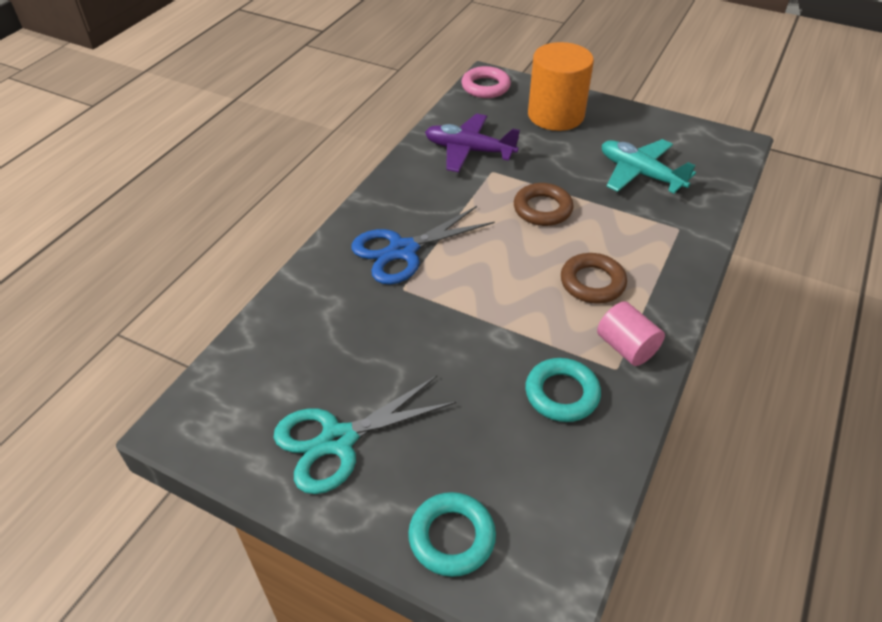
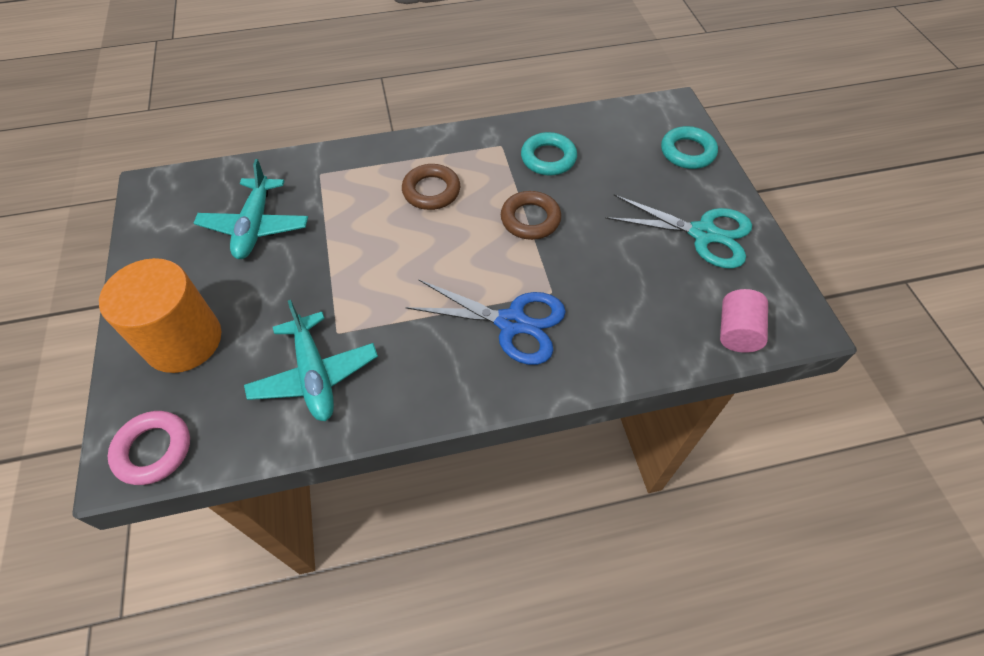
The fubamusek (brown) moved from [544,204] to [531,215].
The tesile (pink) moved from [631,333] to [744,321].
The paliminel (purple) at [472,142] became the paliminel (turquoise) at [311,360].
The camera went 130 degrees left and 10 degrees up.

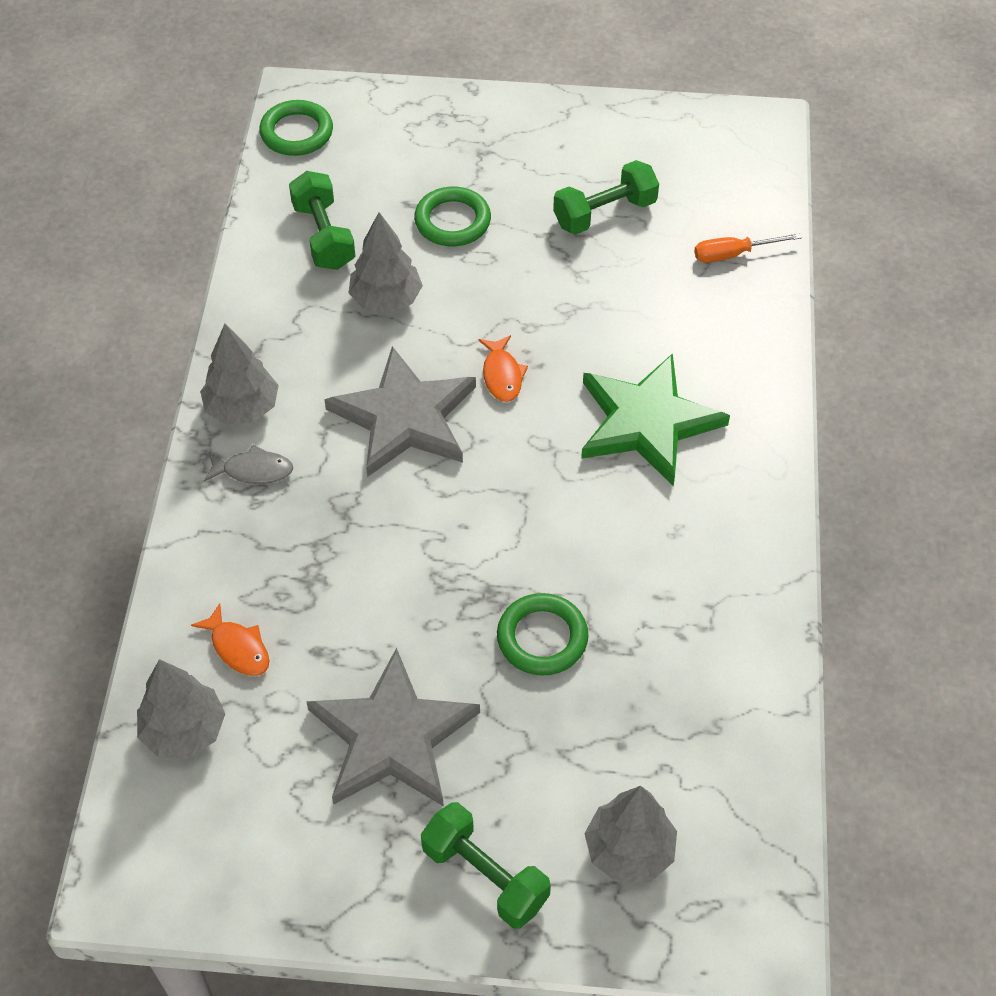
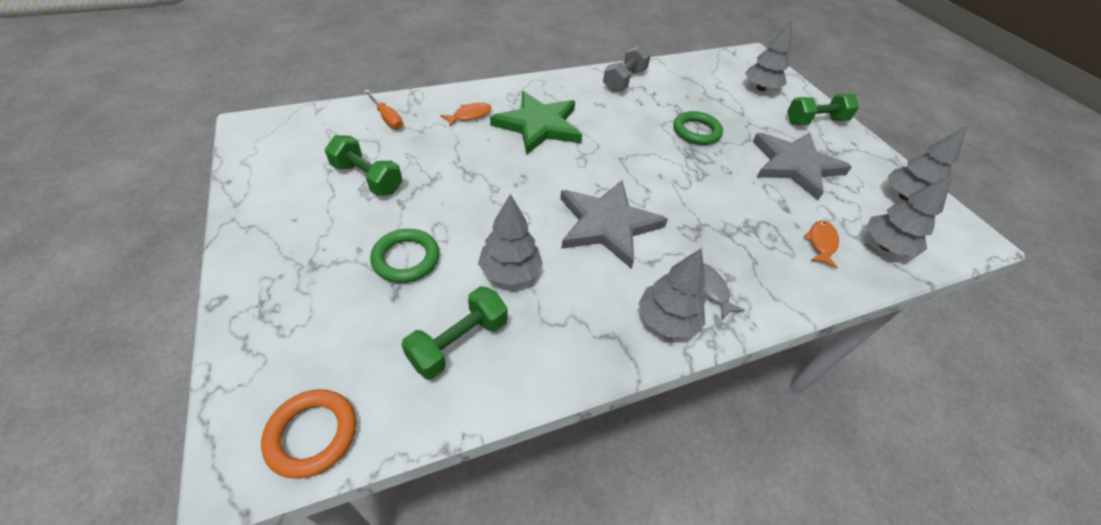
The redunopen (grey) at [627,68] appeared.
The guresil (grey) at [928,163] appeared.
The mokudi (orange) moved from [503,368] to [465,114].
The fubamusek (green) at [296,128] became the fubamusek (orange) at [308,434].
The redunopen (green) at [486,865] turned 60 degrees clockwise.
The camera went 120 degrees left and 5 degrees down.

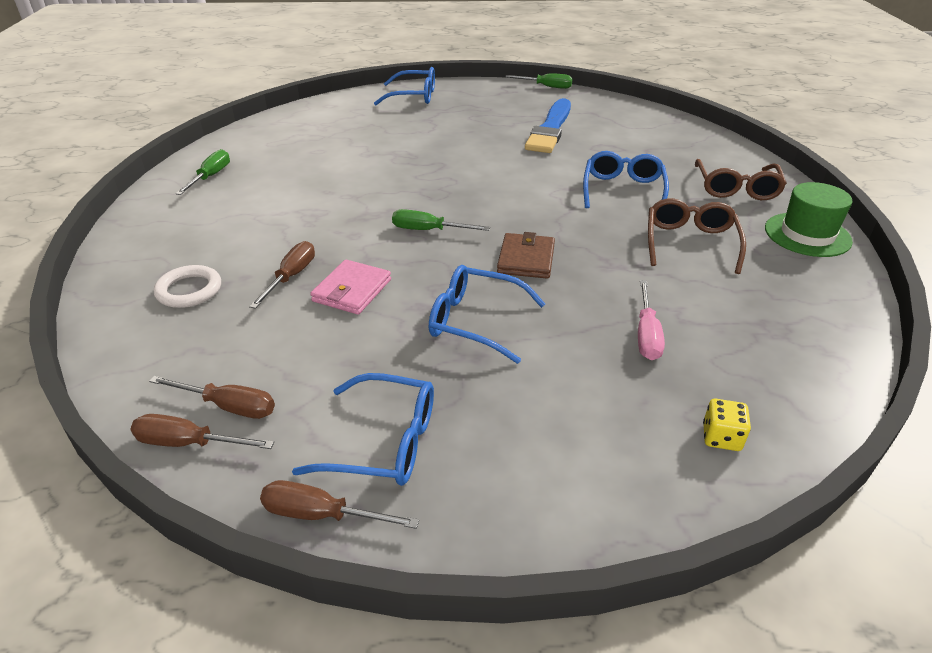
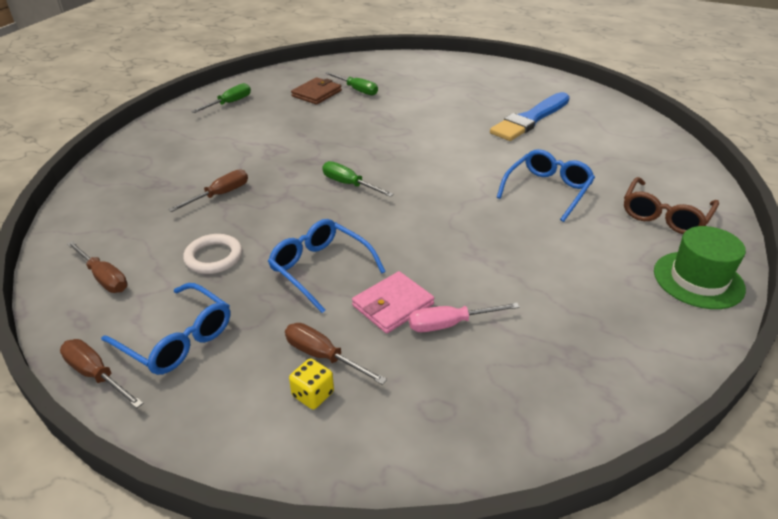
The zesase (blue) at [404,86] disappeared.
The zesase (brown) at [697,236] disappeared.
The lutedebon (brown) moved from [202,431] to [336,354].
The fubamusek (white) moved from [187,286] to [212,254].
The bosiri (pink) moved from [350,287] to [393,302].
The bosiri (brown) moved from [526,255] to [316,91].
The lutedebon (green) moved from [538,81] to [351,84].
The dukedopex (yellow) moved from [727,425] to [311,383].
The lutedebon (pink) at [651,320] turned 45 degrees clockwise.
The camera went 25 degrees right and 0 degrees up.

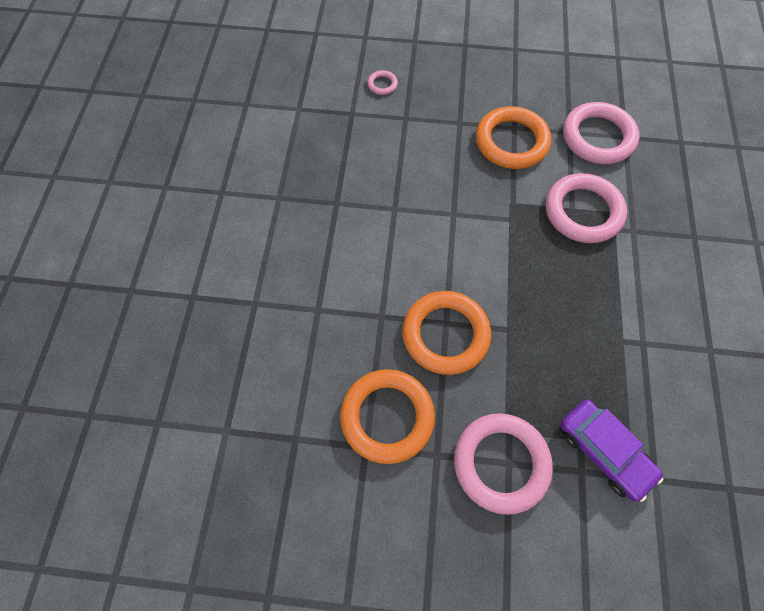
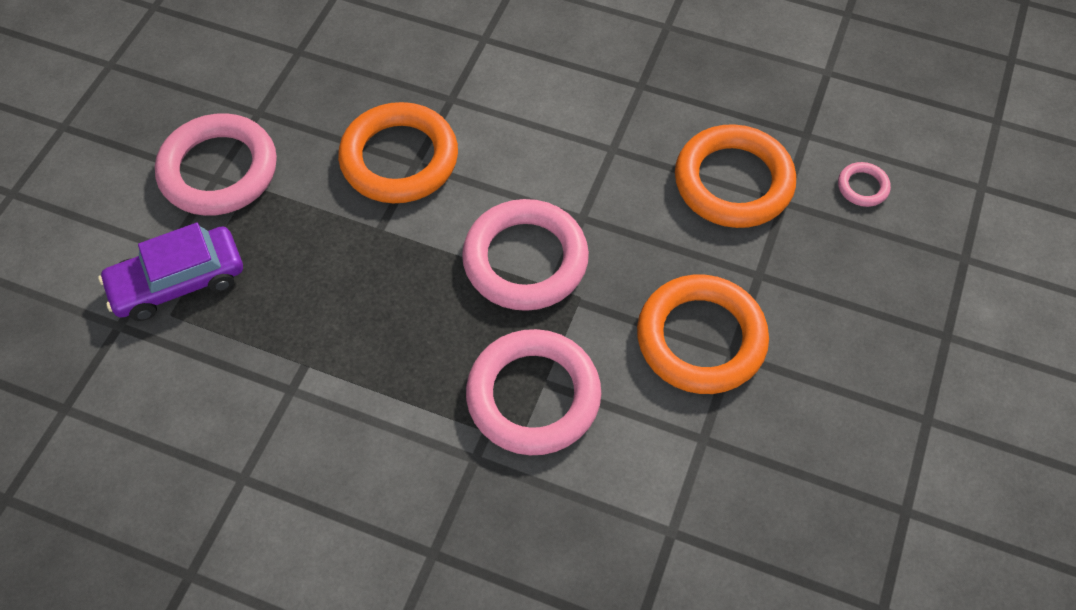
The fubamusek (orange) moved from [387,416] to [735,176].
The fubamusek (pink) moved from [601,133] to [525,255].
The camera went 105 degrees right and 5 degrees down.

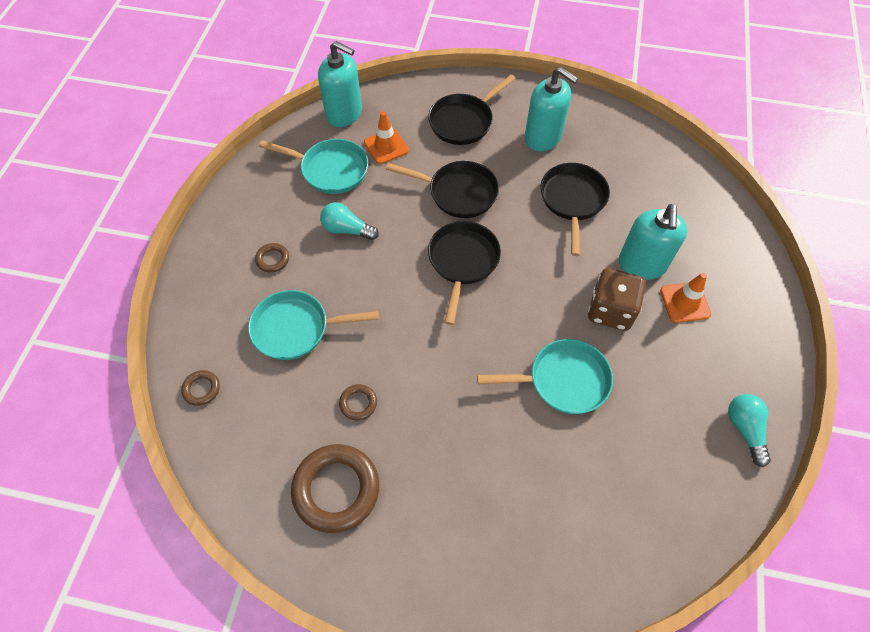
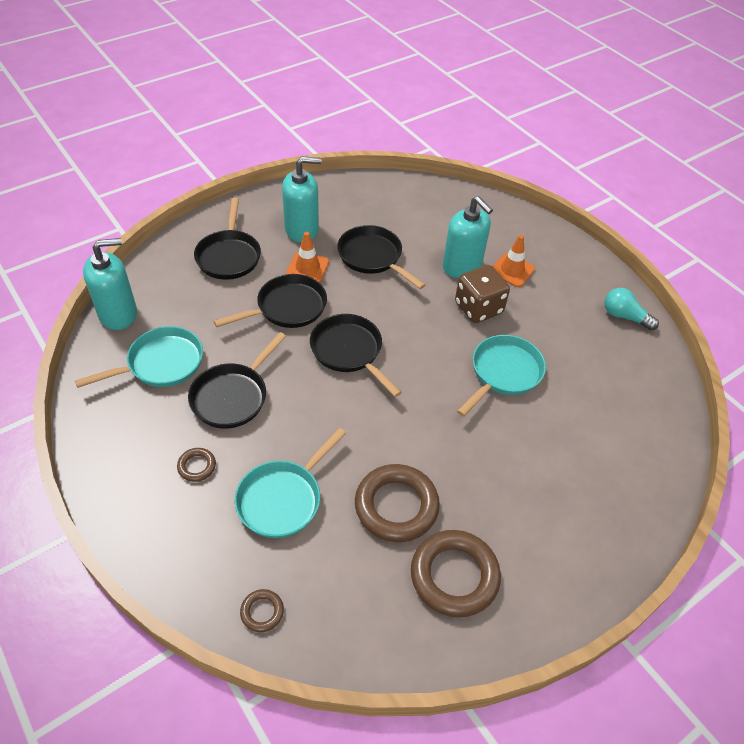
The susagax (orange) moved from [386,137] to [307,257].
The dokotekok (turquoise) at [349,221] was replaced by the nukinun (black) at [237,380].
The fubamusek (brown) at [358,402] changed to 2.16 times the size.
The camera went 50 degrees left and 10 degrees down.

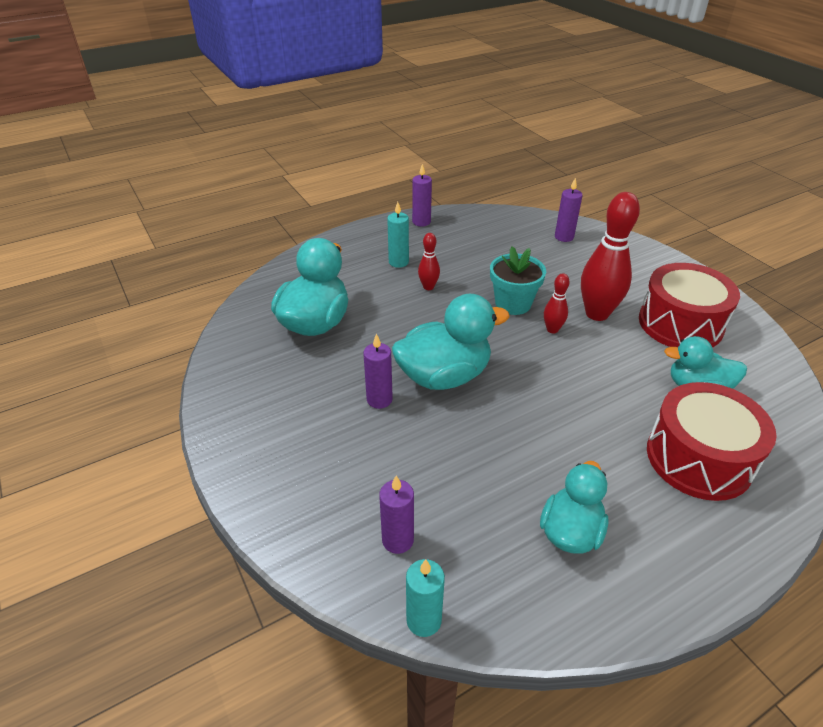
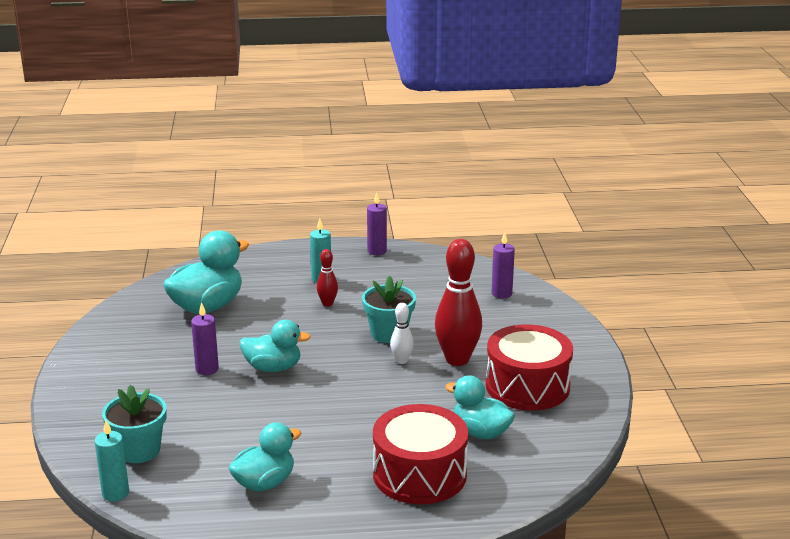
The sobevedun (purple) at [396,514] was replaced by the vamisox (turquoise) at [134,424].
The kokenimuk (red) at [557,303] became the kokenimuk (white) at [402,333].
The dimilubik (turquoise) at [451,342] changed to 0.66 times the size.
The camera went 25 degrees right and 15 degrees down.

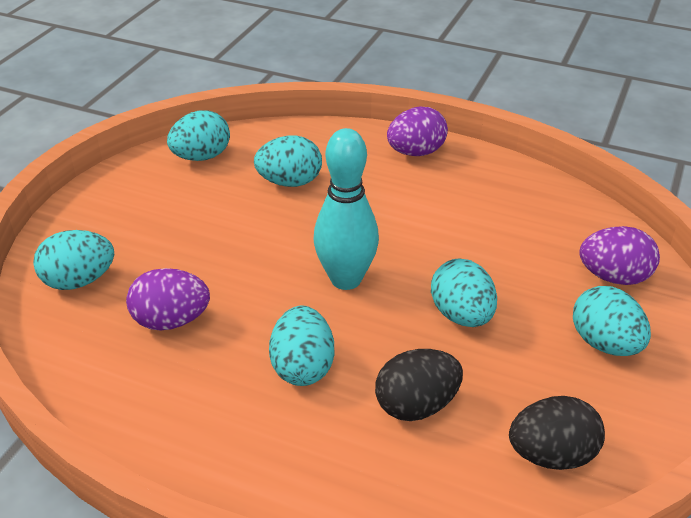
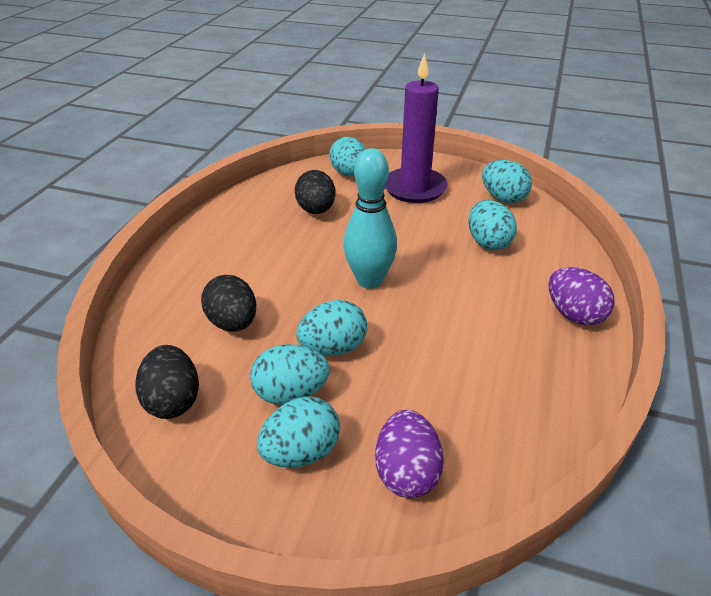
The sobevedun (purple) at [416,128] appeared.
The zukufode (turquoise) moved from [301,345] to [290,374].
The zukufode (purple) at [168,299] became the zukufode (black) at [315,192].
The camera went 85 degrees right and 0 degrees up.

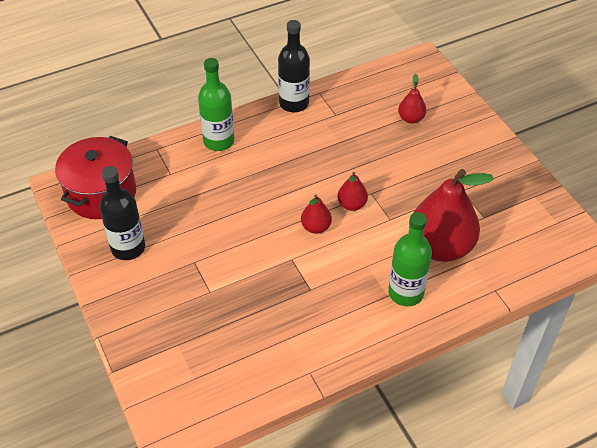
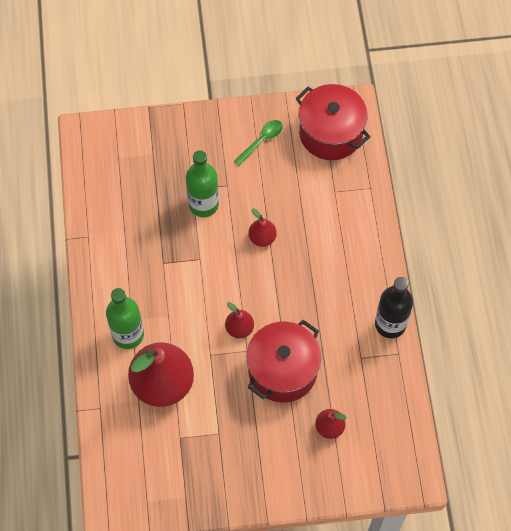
The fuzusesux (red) at [283,361] appeared.
The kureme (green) moved from [216,104] to [202,183].
The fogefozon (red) moved from [316,214] to [262,227].
The kureme (black) at [122,213] was replaced by the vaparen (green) at [258,143].
The camera went 110 degrees right and 15 degrees up.

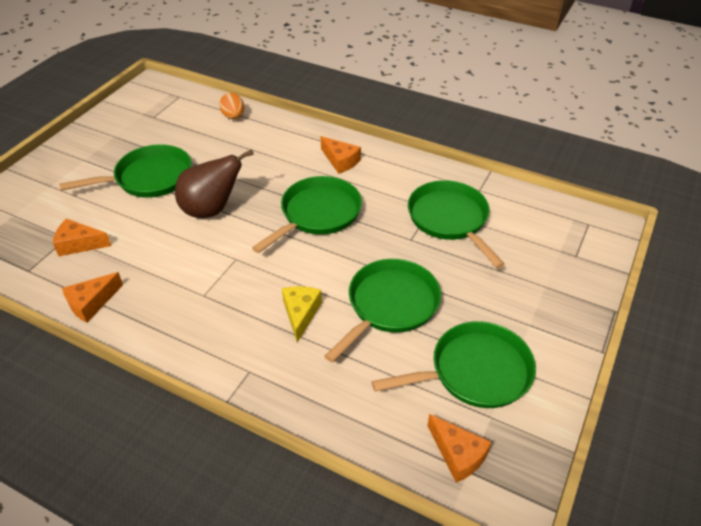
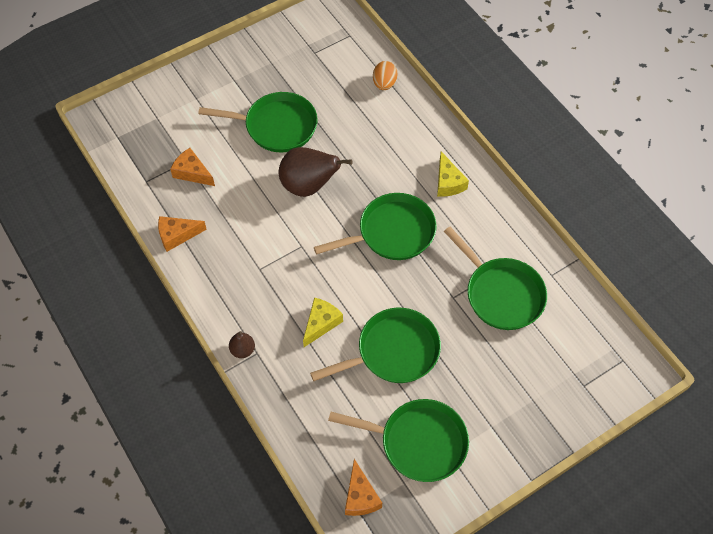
The fogefozon (brown) at [242,344] appeared.
The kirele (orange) at [341,155] became the kirele (yellow) at [453,174].
The nukinun (green) at [456,224] turned 135 degrees clockwise.
The camera went 30 degrees right and 15 degrees up.

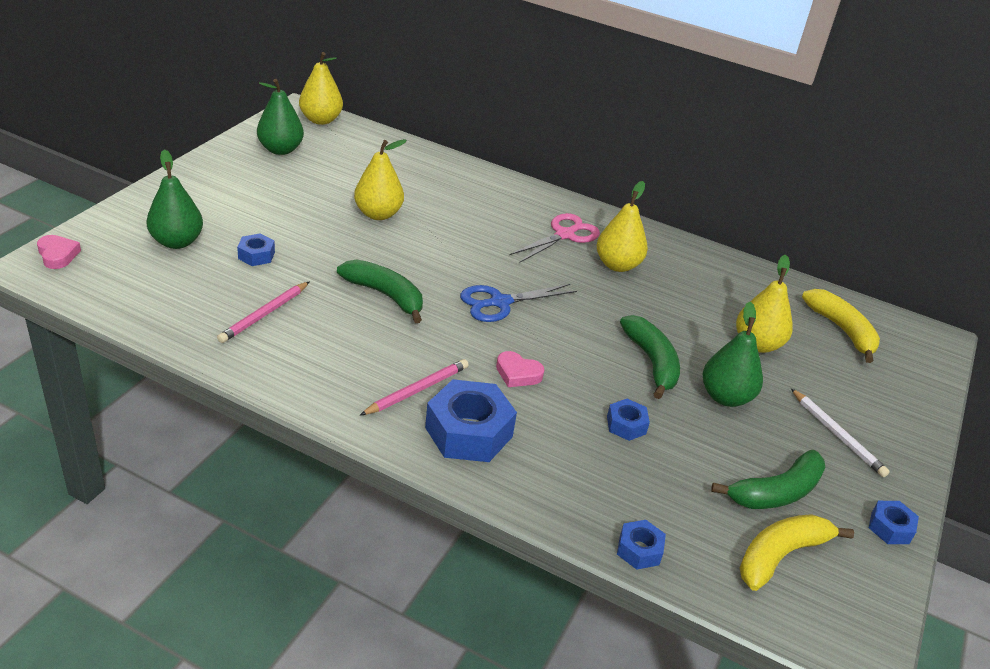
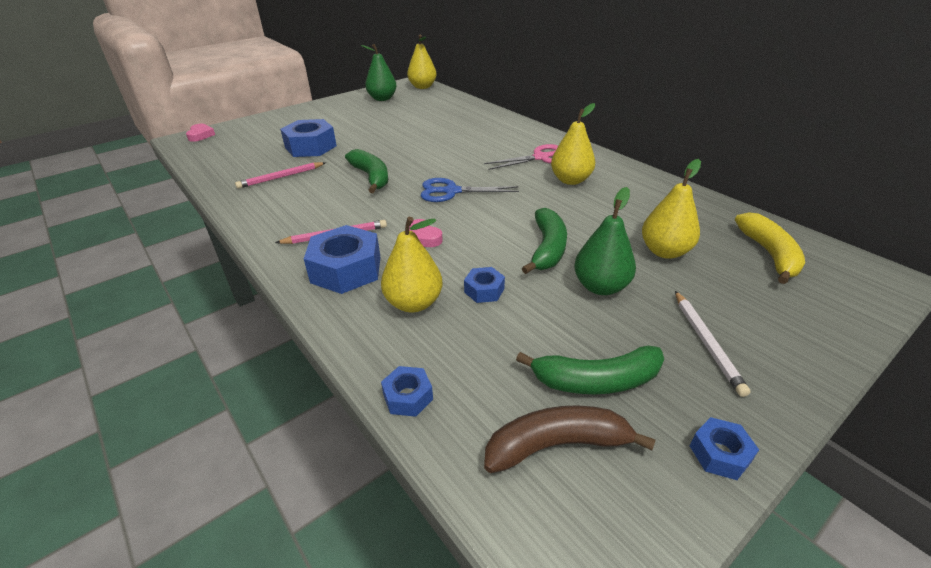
The fogefozon (green) at [174,199] disappeared.
The fogefozon (yellow) moved from [380,179] to [412,264].
The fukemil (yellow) at [797,552] became the fukemil (brown) at [569,439].
The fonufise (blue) at [256,249] changed to 1.97 times the size.
The camera went 30 degrees right and 0 degrees up.

